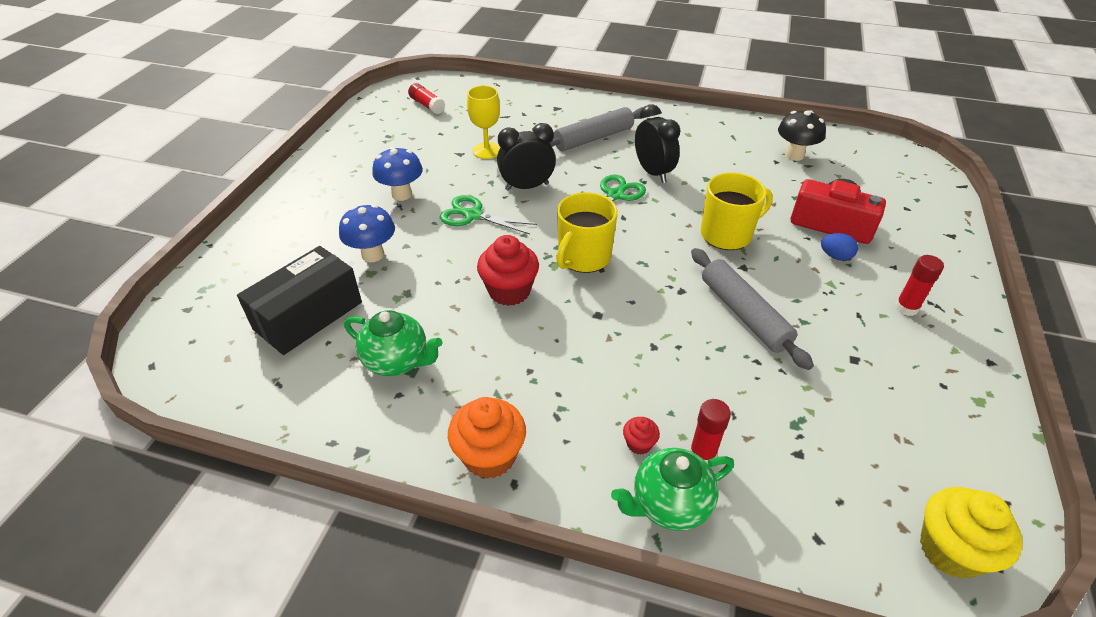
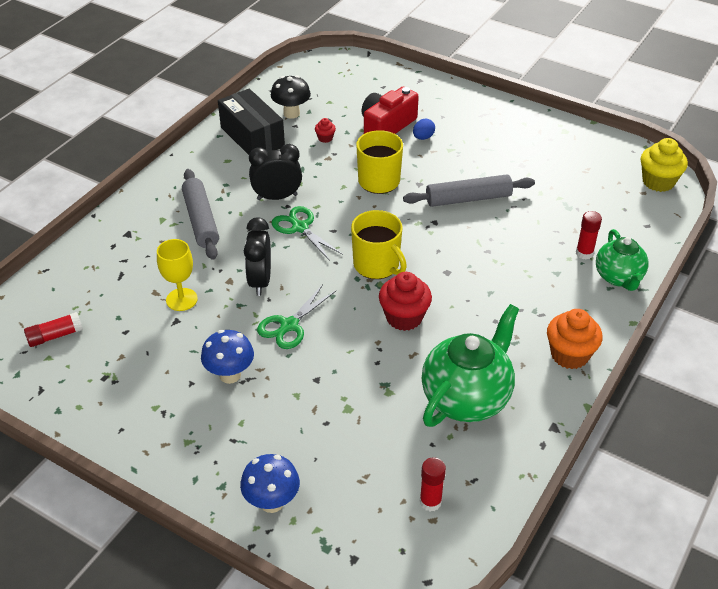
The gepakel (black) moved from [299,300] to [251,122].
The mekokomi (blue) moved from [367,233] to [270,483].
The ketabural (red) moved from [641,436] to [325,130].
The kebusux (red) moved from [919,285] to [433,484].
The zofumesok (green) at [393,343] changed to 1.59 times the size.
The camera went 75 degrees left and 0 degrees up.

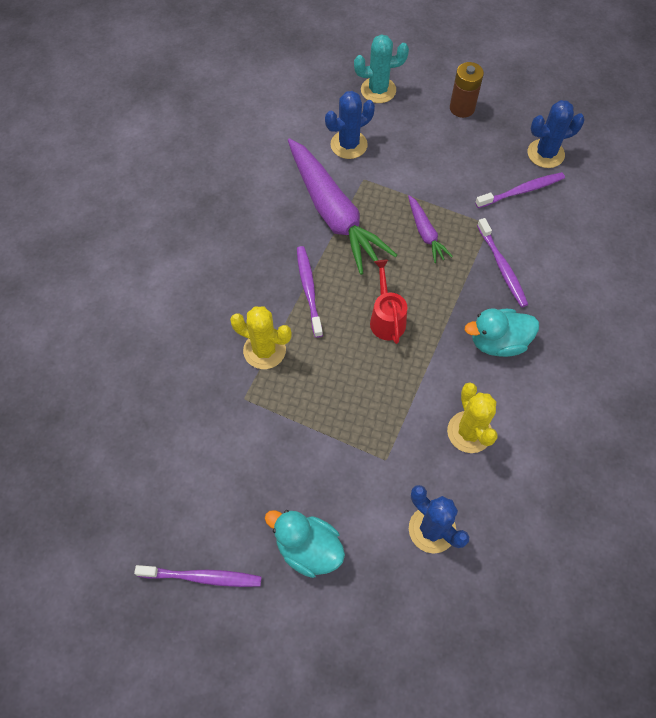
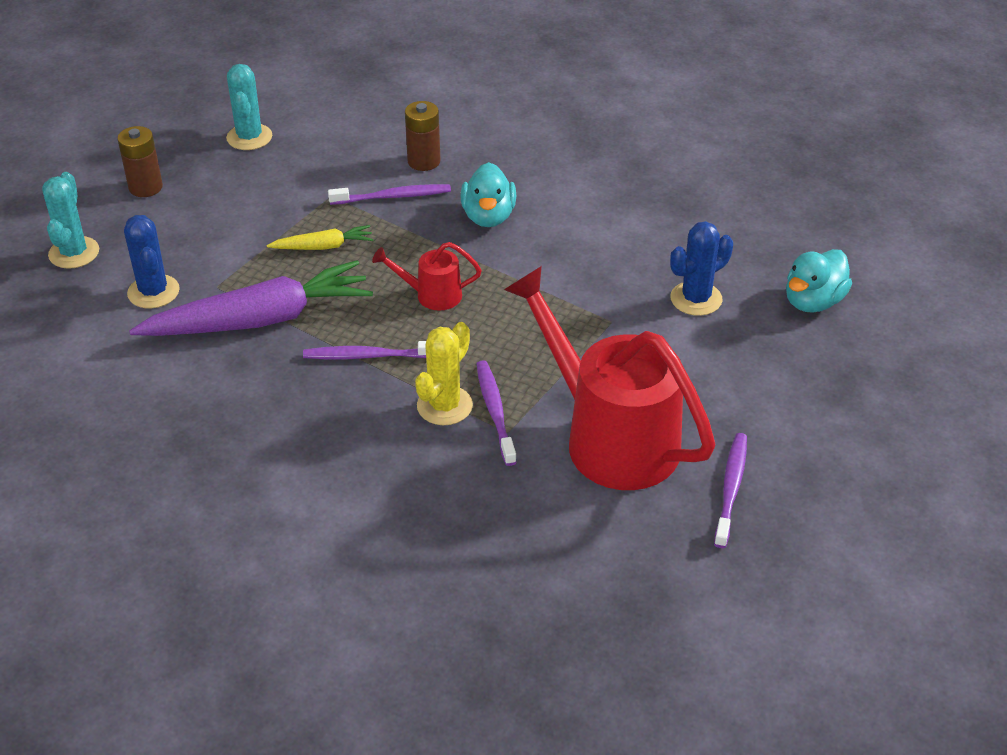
The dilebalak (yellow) at [472,418] disappeared.
The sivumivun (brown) at [423,136] appeared.
The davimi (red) at [609,378] appeared.
The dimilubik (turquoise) moved from [305,544] to [819,281].
The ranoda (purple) moved from [520,190] to [496,413].
The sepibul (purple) at [430,229] became the sepibul (yellow) at [319,237].
The dilebalak (blue) at [556,134] became the dilebalak (turquoise) at [249,107].
The camera went 80 degrees left and 20 degrees down.

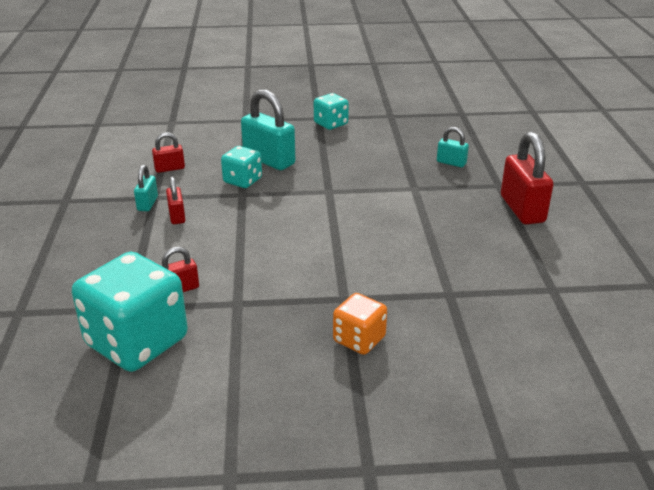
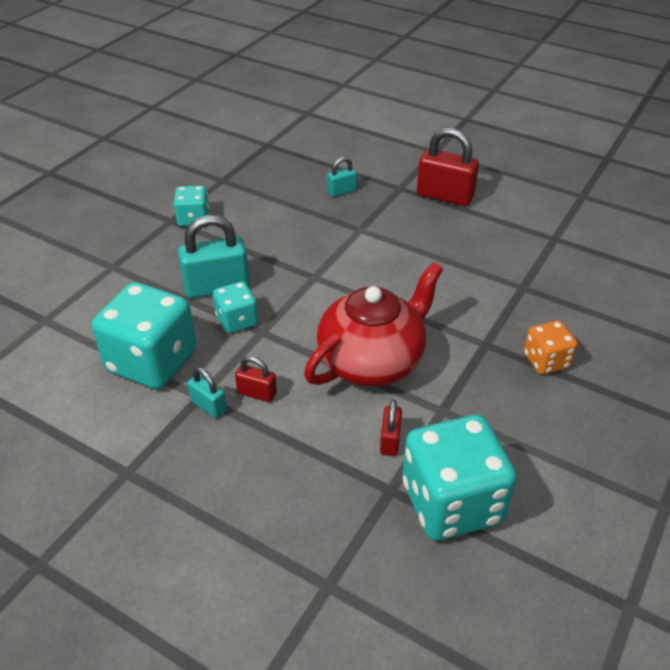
The zofumesok (red) at [373,324] appeared.
The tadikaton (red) at [168,152] was replaced by the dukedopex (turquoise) at [144,335].
The camera went 55 degrees left and 10 degrees up.

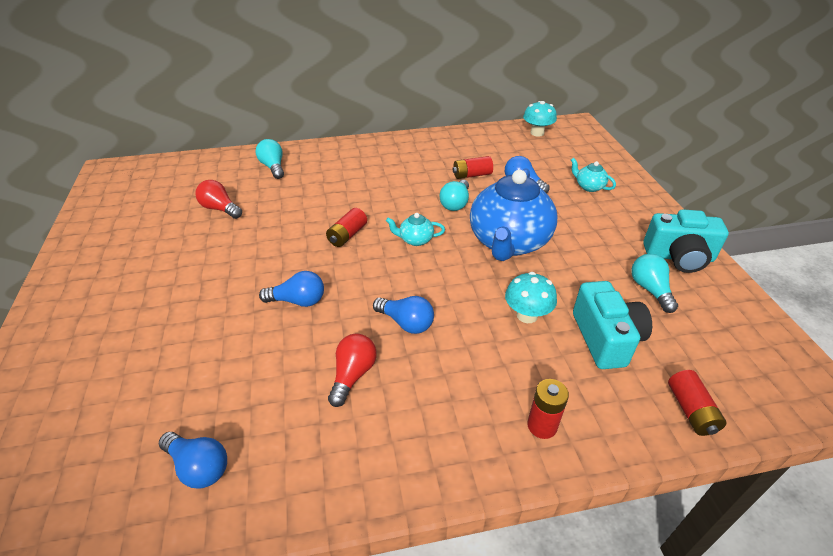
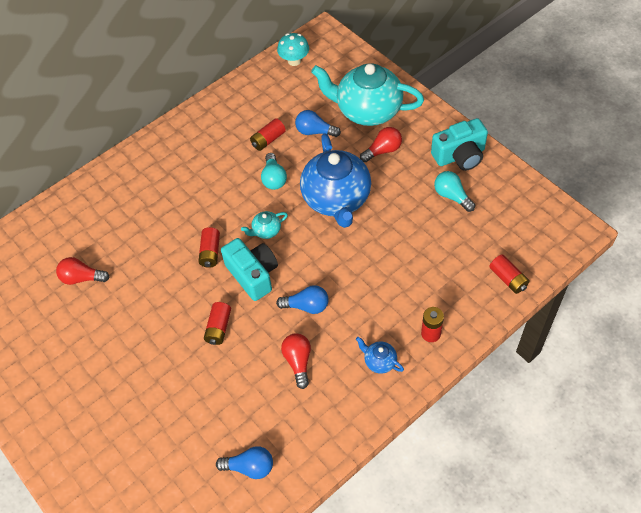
The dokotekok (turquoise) at [270,159] disappeared.
The mekokomi (turquoise) at [531,297] disappeared.
The zofumesok (blue) at [380,355] appeared.
The dokotekok (red) at [381,144] appeared.
The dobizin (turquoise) moved from [612,325] to [249,269].
The dokotekok (blue) at [291,289] was replaced by the sivumivun (red) at [217,323].
The zofumesok (turquoise) at [593,175] changed to 2.43 times the size.
The camera went 25 degrees left and 15 degrees up.

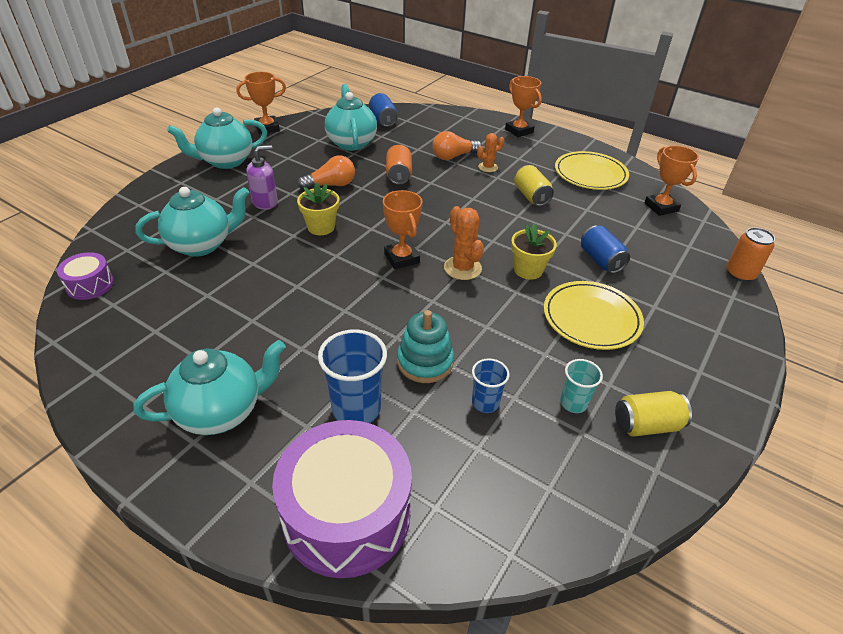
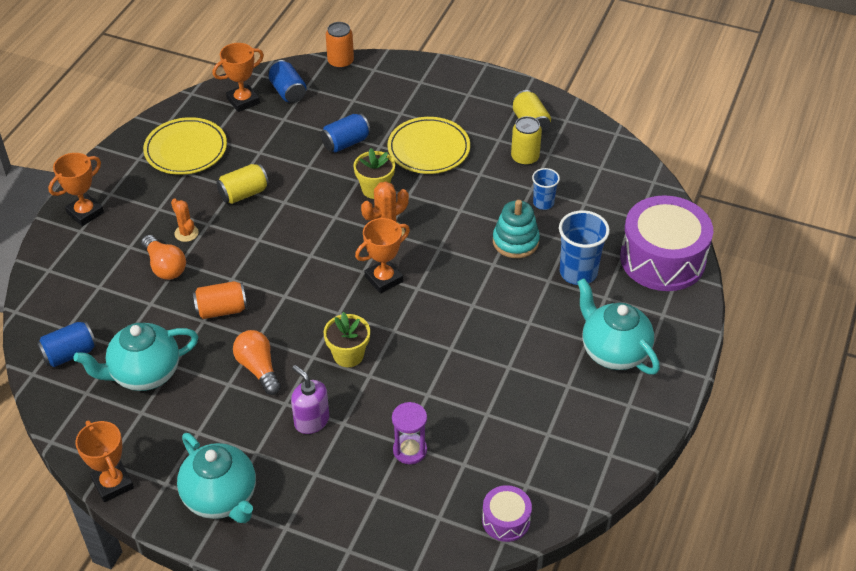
The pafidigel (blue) at [287,81] appeared.
The zofumesok (turquoise) at [192,222] was replaced by the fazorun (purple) at [409,433].
The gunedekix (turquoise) at [581,386] was replaced by the pafidigel (yellow) at [526,141].
The camera went 100 degrees left and 5 degrees up.

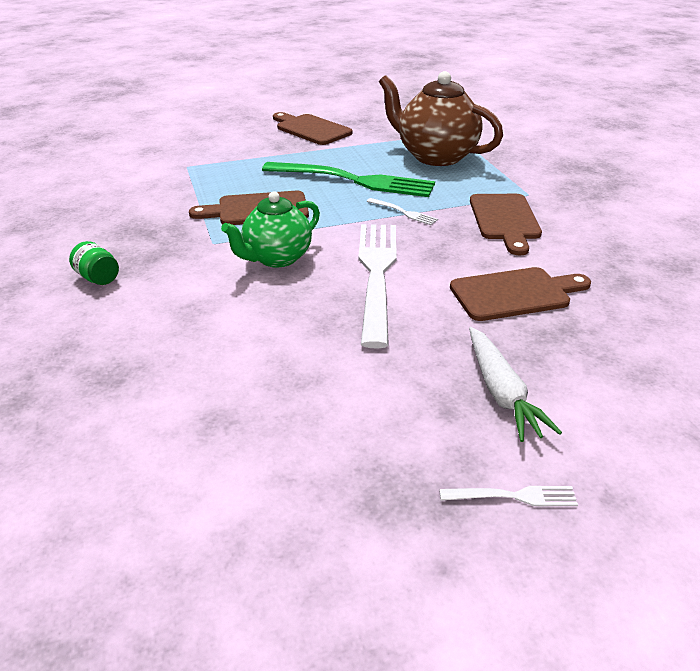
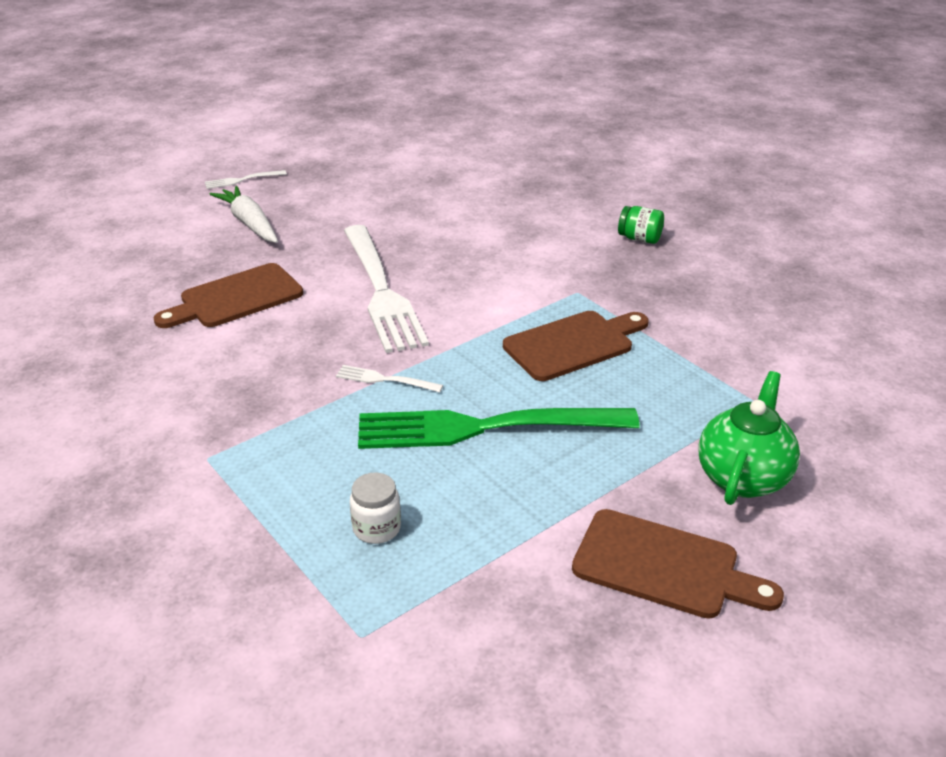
The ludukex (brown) at [506,224] disappeared.
The zofumesok (green) moved from [270,229] to [749,438].
The zofumesok (brown) at [441,118] was replaced by the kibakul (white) at [375,508].
The camera went 160 degrees right and 0 degrees up.

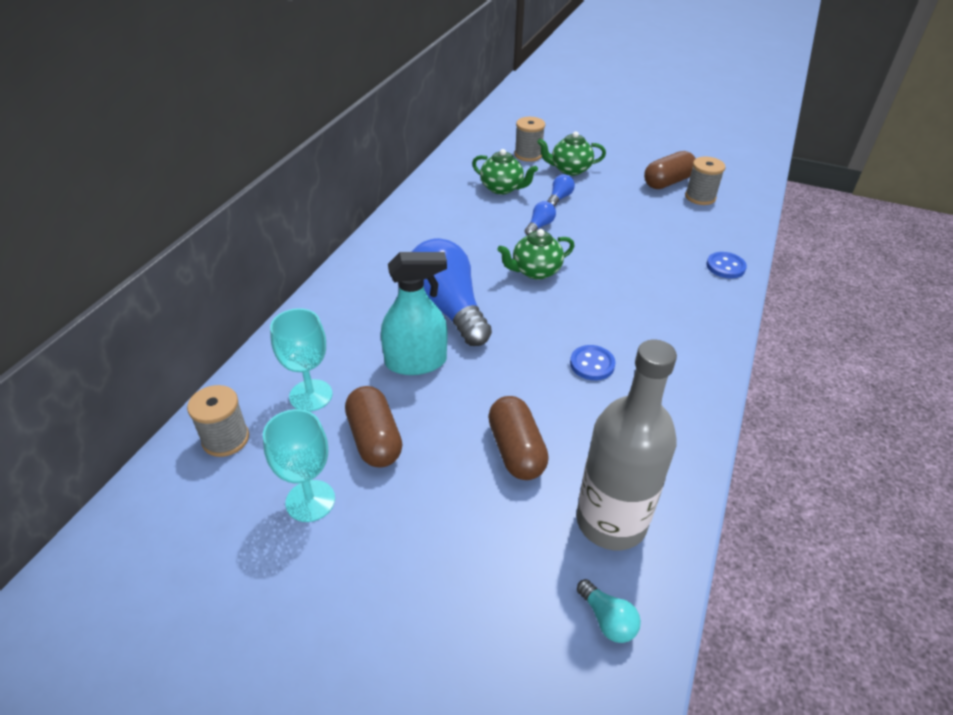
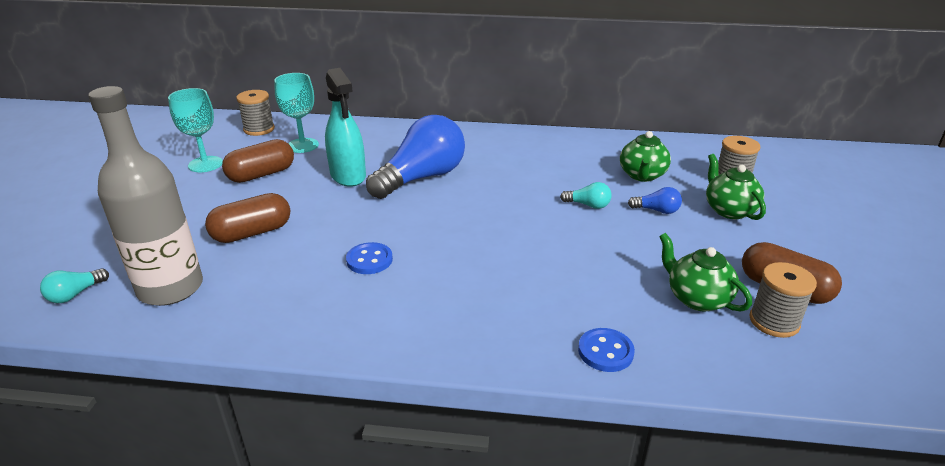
The zofumesok (green) moved from [536,254] to [705,272].
The dokotekok (blue) at [540,218] became the dokotekok (turquoise) at [586,195].
The camera went 75 degrees right and 10 degrees down.

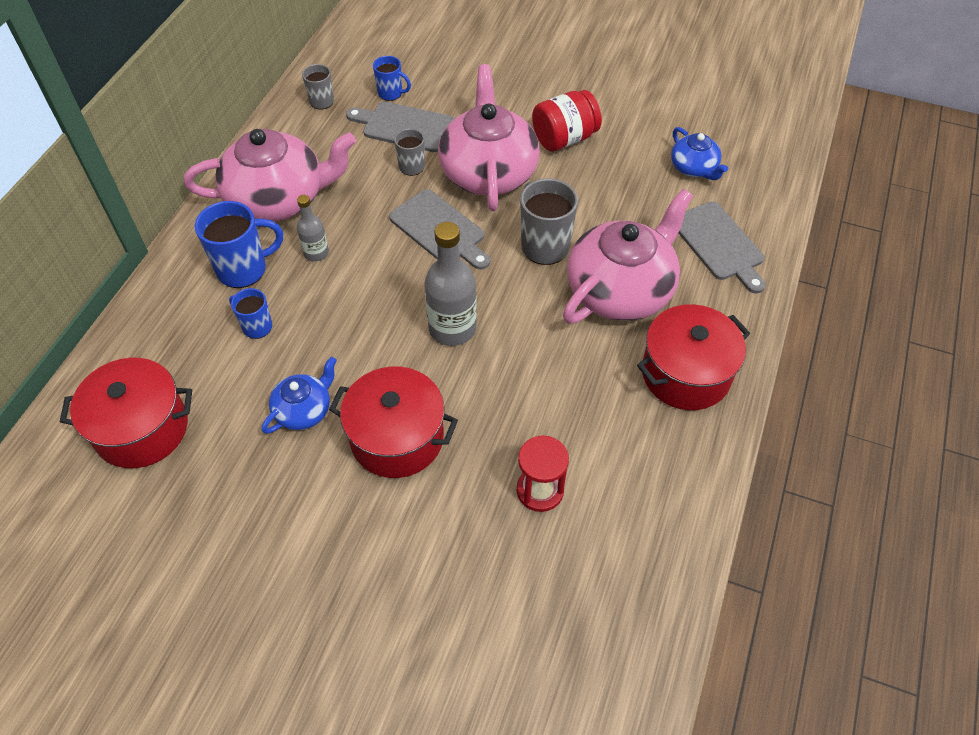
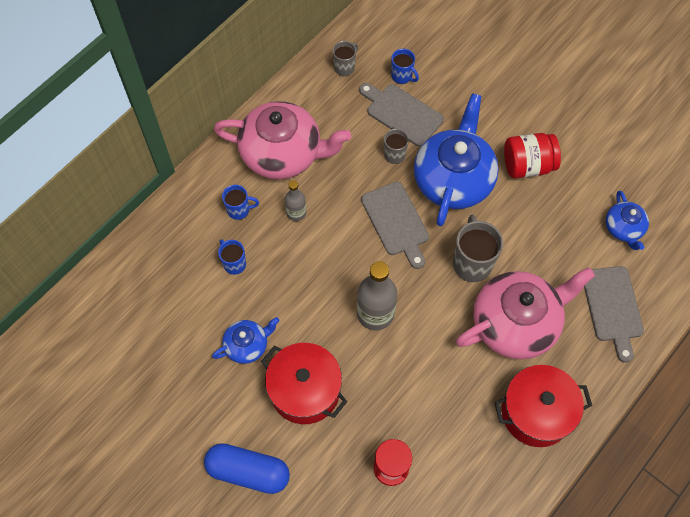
The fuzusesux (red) at [126,413] disappeared.
The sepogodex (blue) at [247,468] appeared.
The zofumesok (pink) at [489,137] became the zofumesok (blue) at [456,159].
The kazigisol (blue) at [239,244] changed to 0.58 times the size.
The camera went 20 degrees right and 10 degrees up.

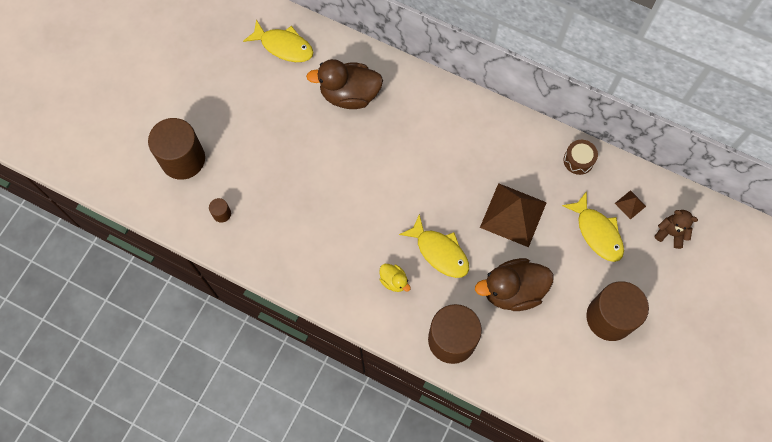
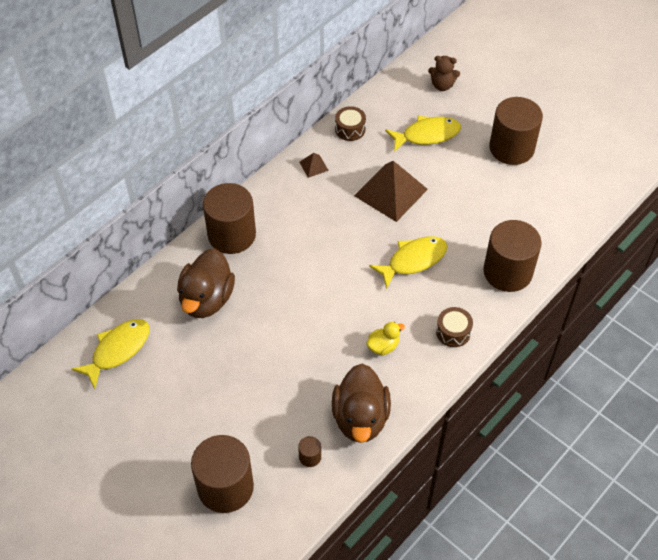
The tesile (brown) at [229,218] appeared.
The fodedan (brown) at [454,327] appeared.
The dimilubik (yellow) moved from [395,278] to [385,338].
The dimilubik (brown) moved from [514,284] to [361,403].
The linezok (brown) moved from [630,205] to [314,165].
The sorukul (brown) at [676,229] turned 120 degrees counterclockwise.
The camera went 75 degrees left and 15 degrees down.

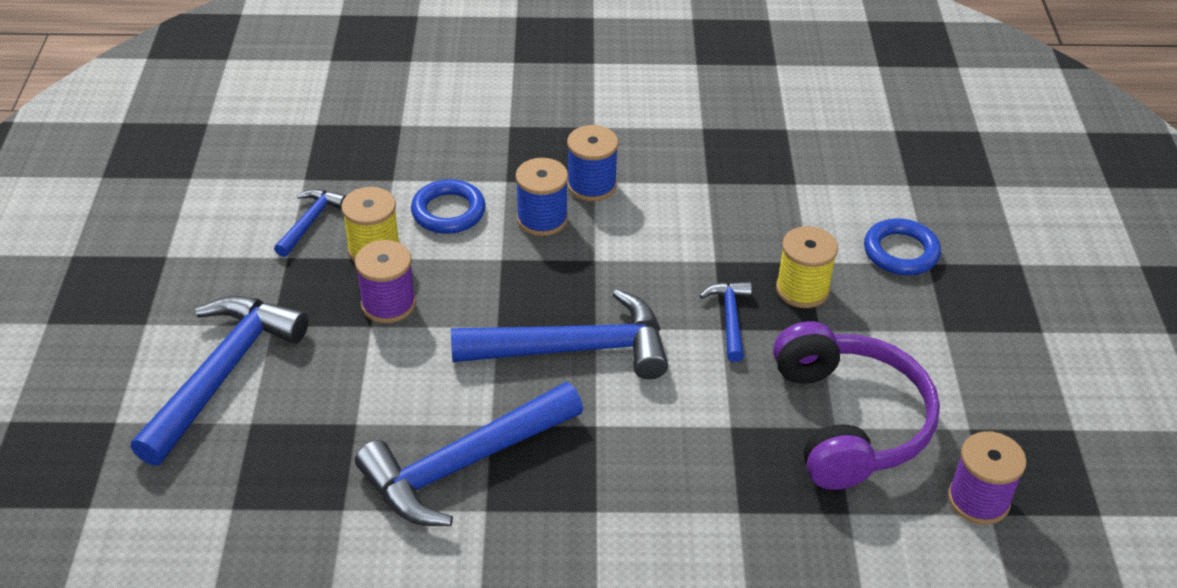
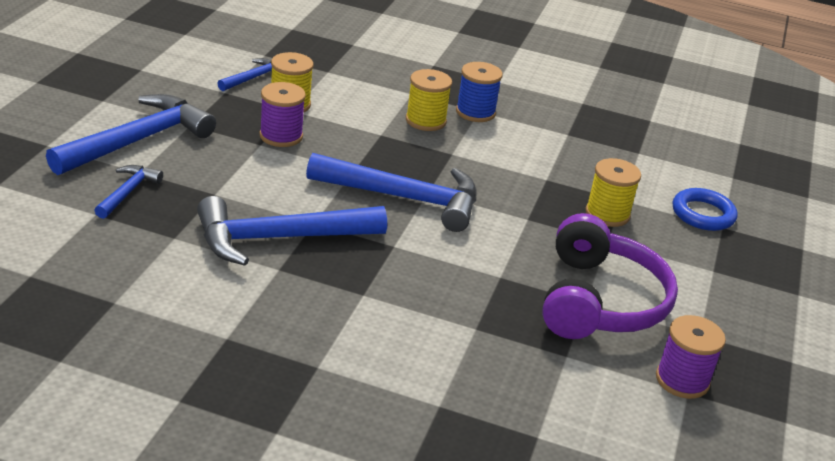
The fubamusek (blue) at [448,206] disappeared.
The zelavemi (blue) moved from [726,322] to [128,192].
The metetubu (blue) at [541,197] became the metetubu (yellow) at [429,100].
The camera went 15 degrees right and 10 degrees down.

